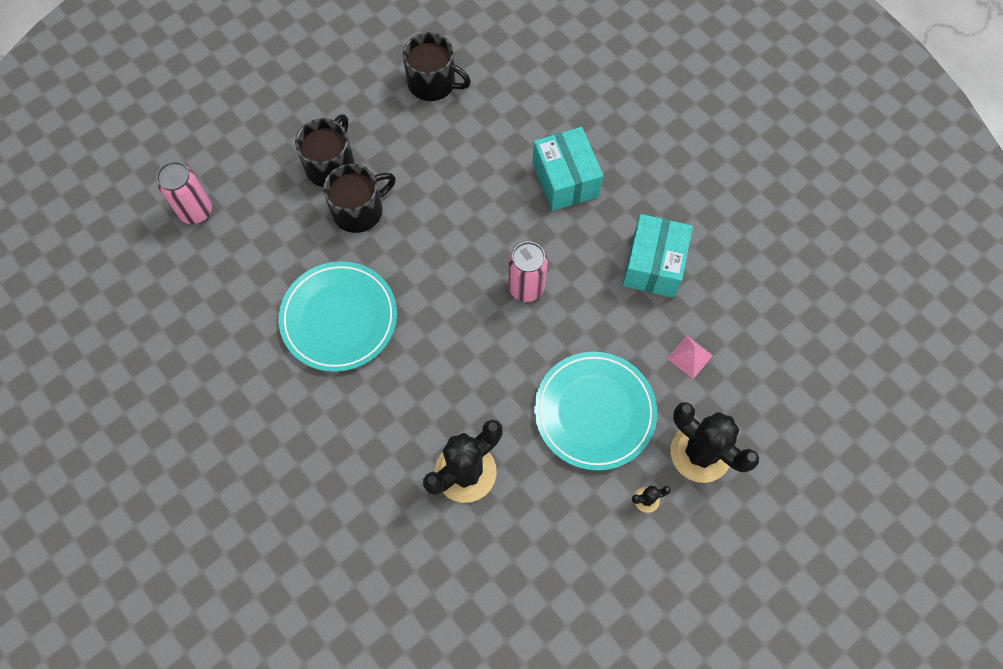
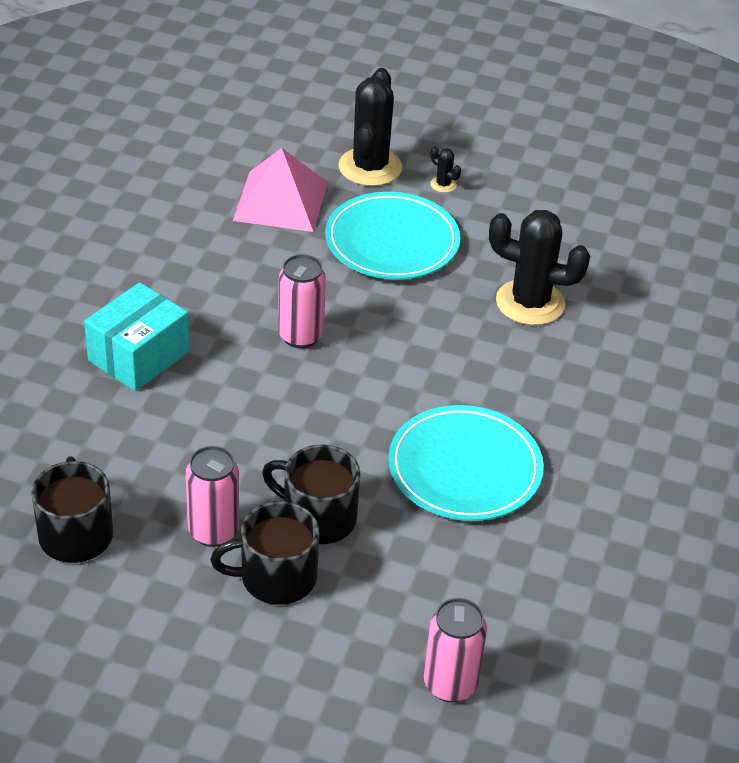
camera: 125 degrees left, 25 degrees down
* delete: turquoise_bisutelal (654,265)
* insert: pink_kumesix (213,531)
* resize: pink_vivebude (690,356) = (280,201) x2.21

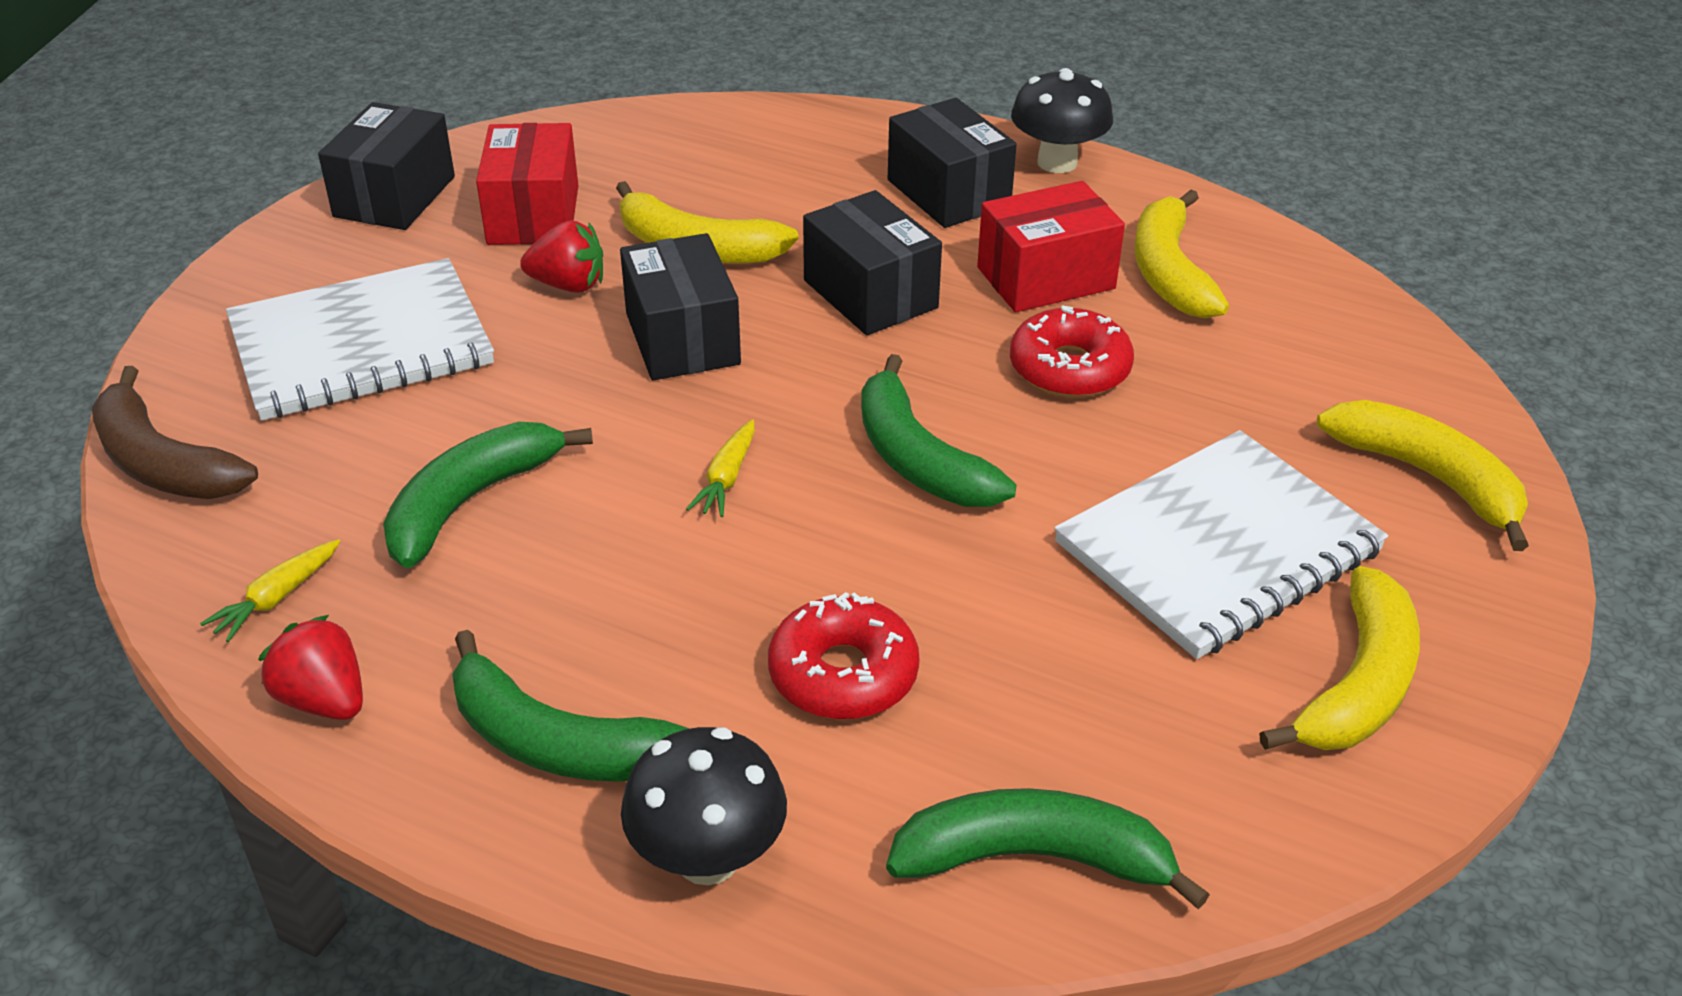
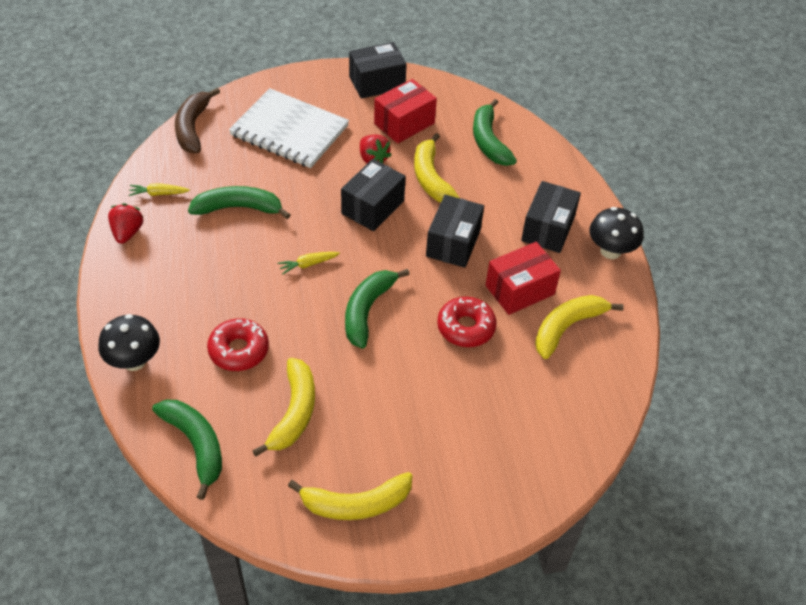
camera: 50 degrees right, 10 degrees up
* delete: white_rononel (1218,547)
* move: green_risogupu (555,742) to (489,141)
* move: yellow_risogupu (1429,478) to (294,413)
* rotate: red_bisutelal (1046,278) = (520,290) 60 degrees counterclockwise

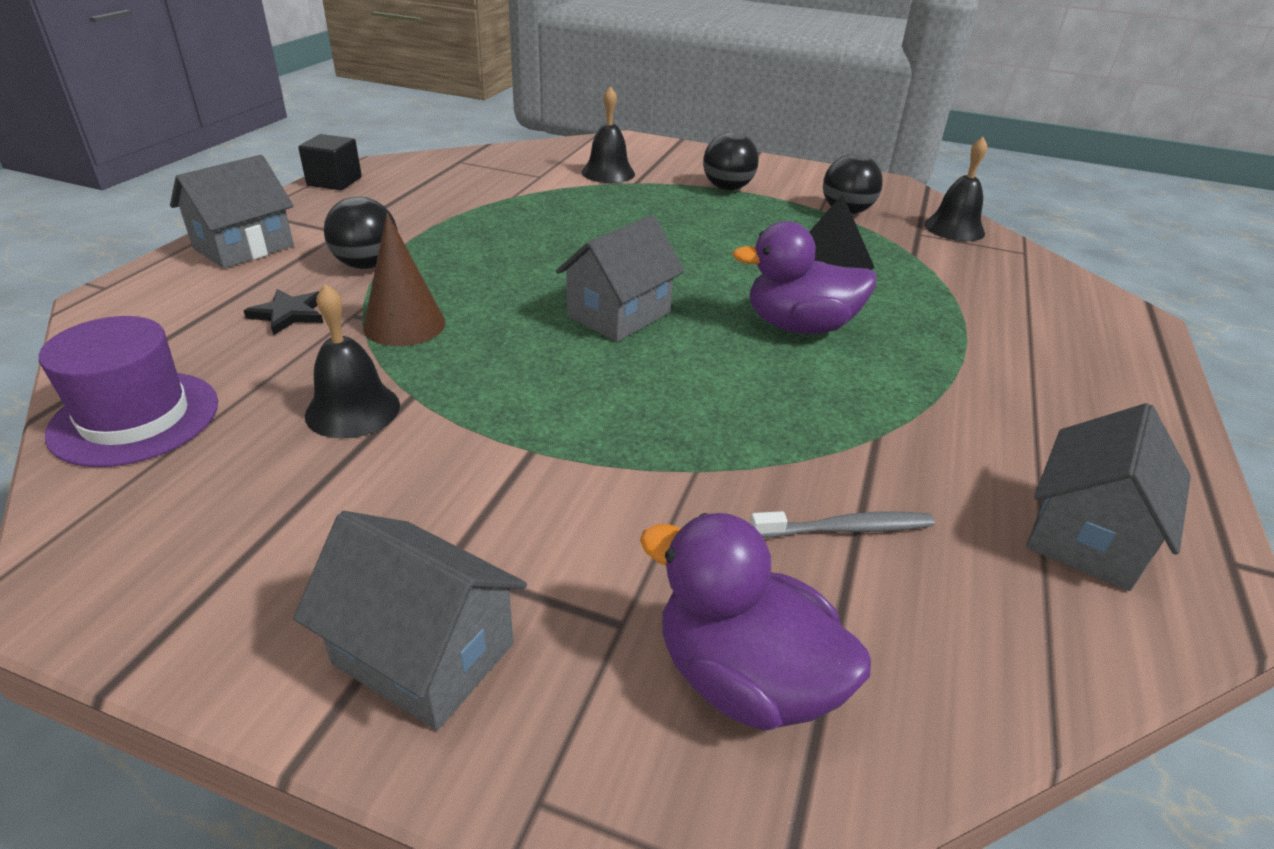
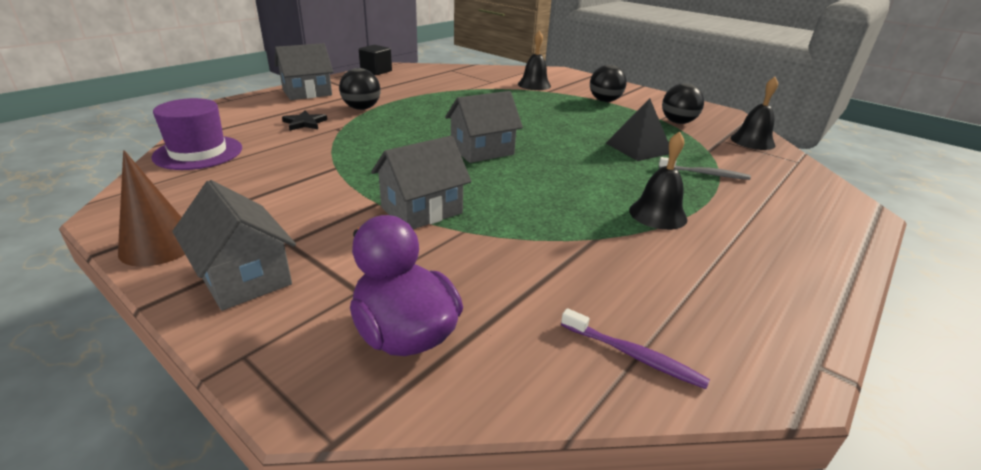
camera: 20 degrees right, 5 degrees down
* delete: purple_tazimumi (799,326)
* insert: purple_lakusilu (633,355)
* move: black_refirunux (353,409) to (657,214)
* move: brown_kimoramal (404,325) to (159,245)
* move: grey_lakusilu (845,529) to (705,174)
* move: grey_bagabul (1086,535) to (421,210)

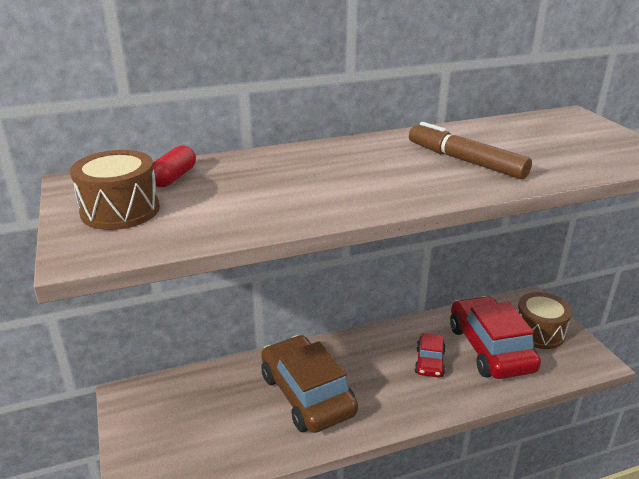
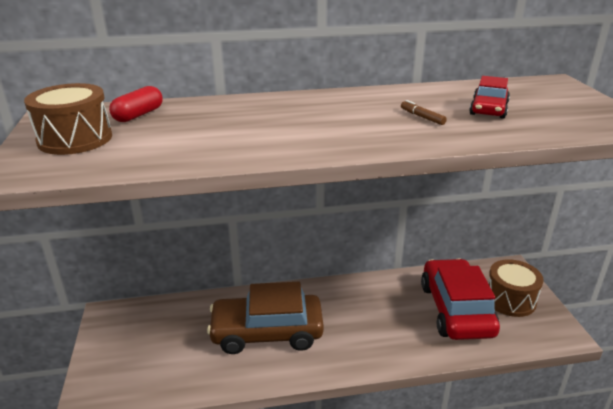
camera: 10 degrees right, 0 degrees up
* move: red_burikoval (429,362) to (488,109)
* rotate: brown_burikoval (307,394) = (267,332) 75 degrees counterclockwise
* resize: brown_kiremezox (465,161) = (422,117) x0.42

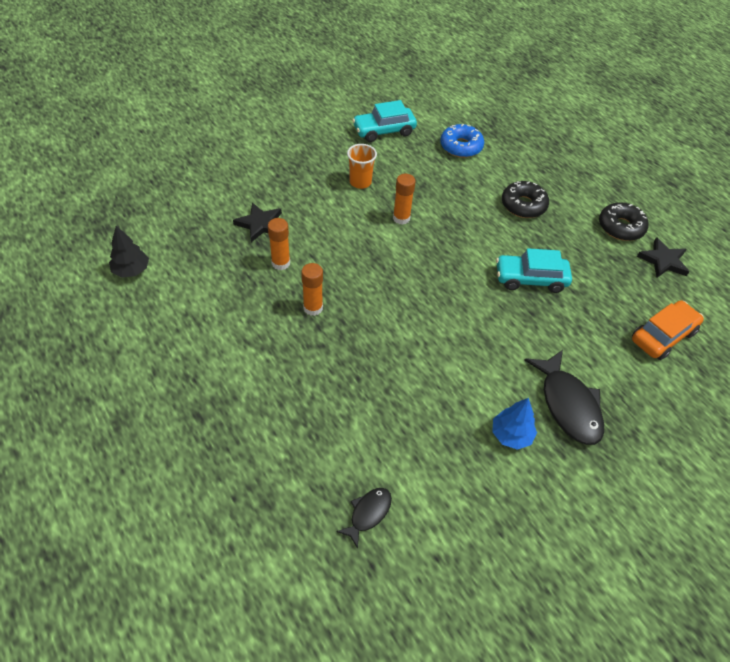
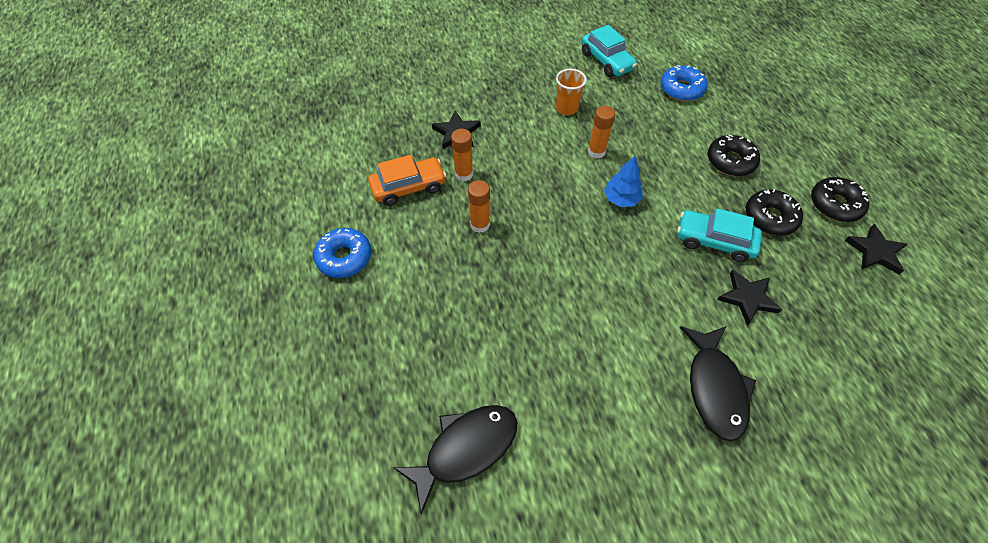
camera: 20 degrees right, 5 degrees up
* delete: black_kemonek (131,270)
* insert: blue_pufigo (344,257)
* insert: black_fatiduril (747,298)
* insert: black_pufigo (770,217)
* move: blue_kemonek (511,435) to (621,199)
* move: orange_burikoval (663,336) to (408,187)
* rotate: turquoise_burikoval (384,131) = (606,61) 120 degrees counterclockwise
* resize: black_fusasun (368,513) = (465,449) x1.85

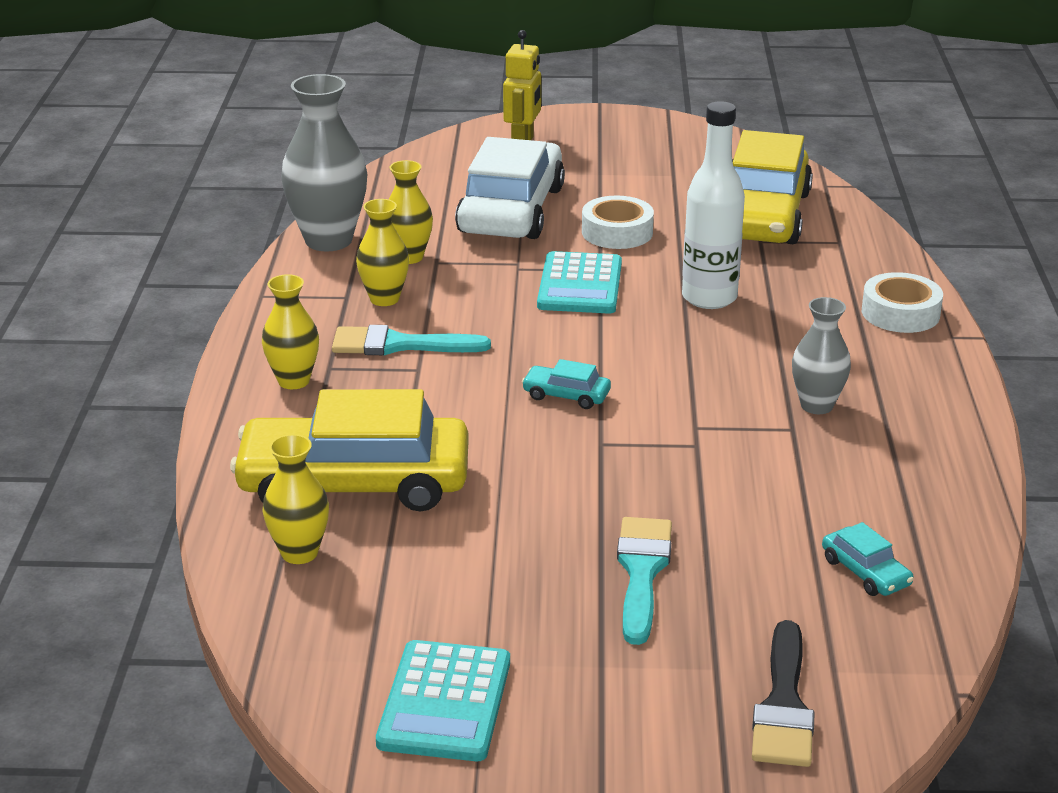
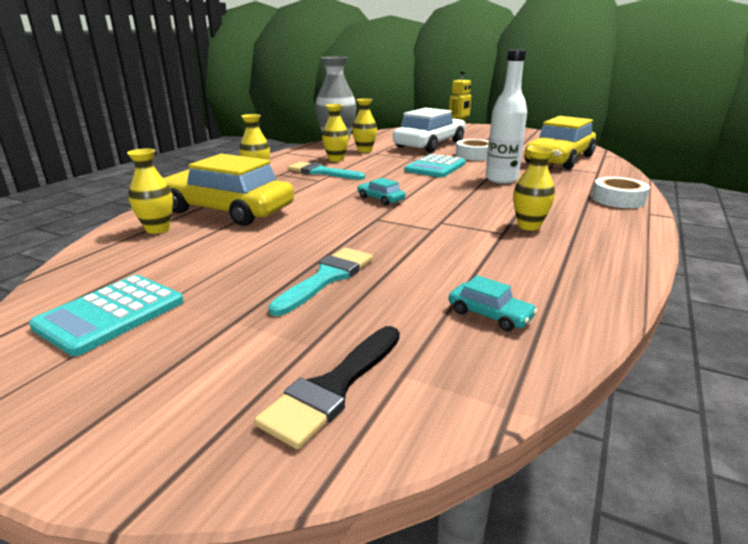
camera: 25 degrees right, 5 degrees down
* recolor: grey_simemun (816,405) to yellow_simemun (528,226)
* rotate: turquoise_burikoval (865,572) = (489,314) 45 degrees counterclockwise

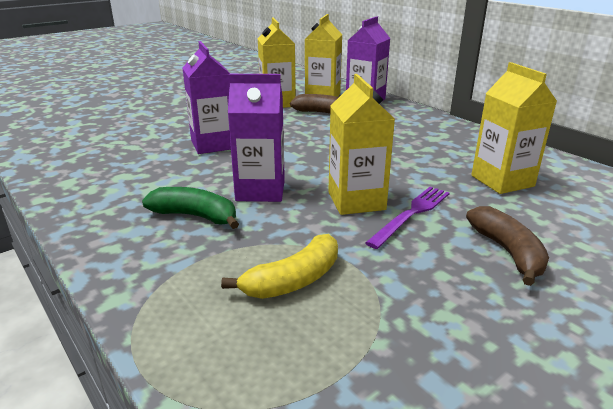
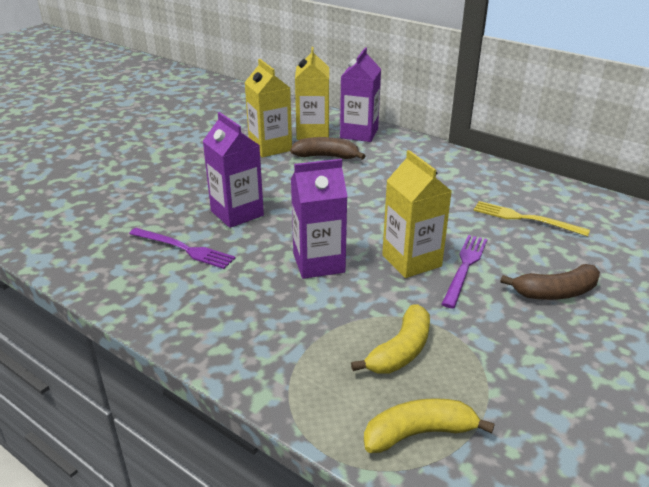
camera: 15 degrees left, 5 degrees up
* delete: green_risogupu (195,216)
* insert: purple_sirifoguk (184,249)
* insert: yellow_risogupu (419,433)
* replace: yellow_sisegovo (502,181) to yellow_sirifoguk (525,219)
* rotate: brown_risogupu (508,252) = (555,292) 105 degrees clockwise

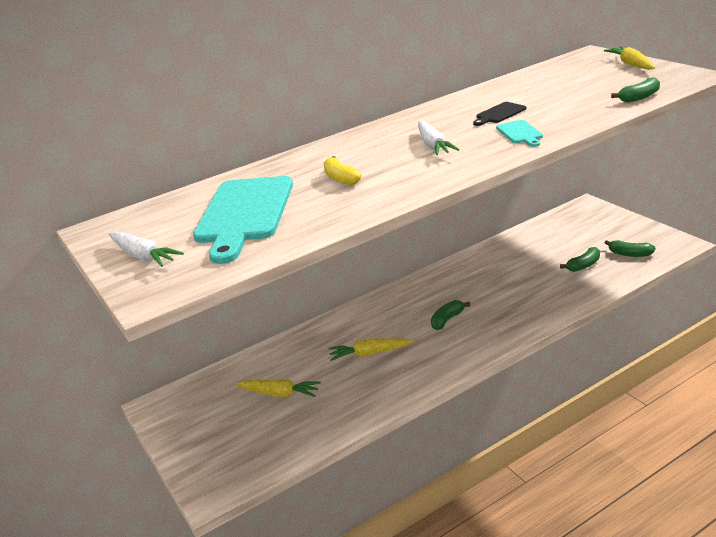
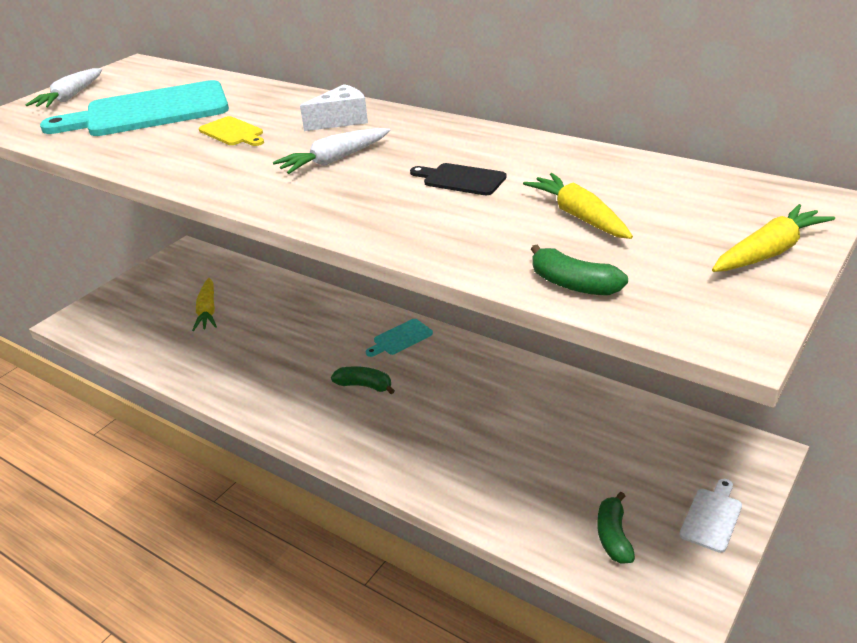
camera: 65 degrees right, 5 degrees up
* delete: green_risogupu (583,265)
* insert: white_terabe (341,120)
* insert: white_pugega (712,517)
* move: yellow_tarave (370,353) to (579,216)
* move: turquoise_pugega (520,133) to (400,338)
* replace: yellow_risogupu (340,178) to yellow_pugega (233,132)

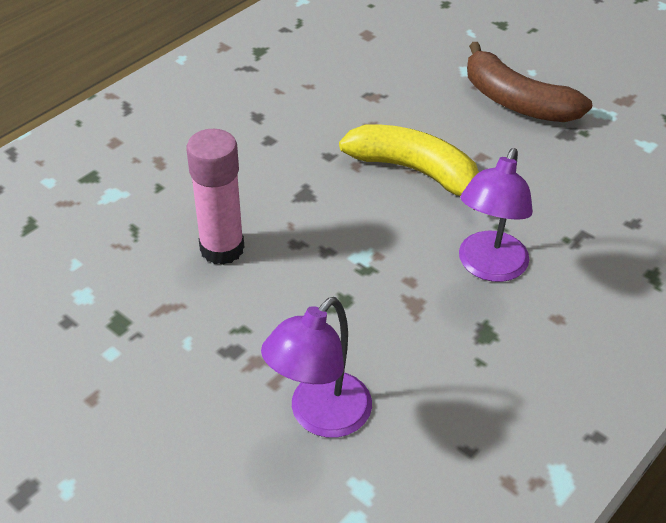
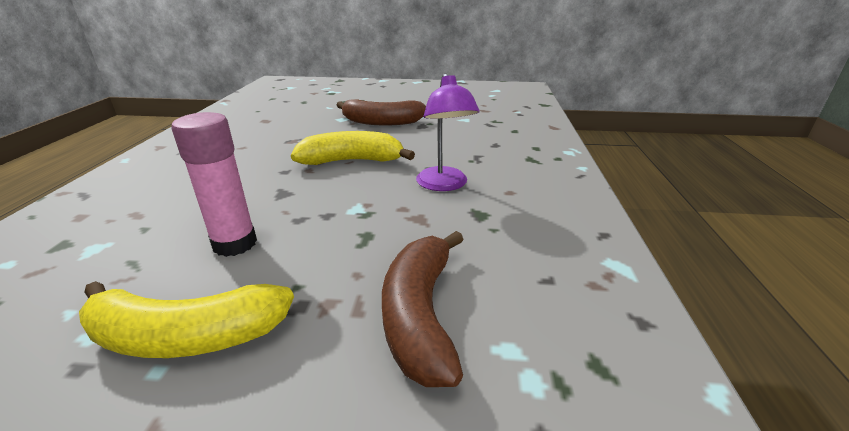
camera: 35 degrees left, 15 degrees down
* insert: yellow_risogupu (186,336)
* replace: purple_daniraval (320,416) to brown_risogupu (420,315)

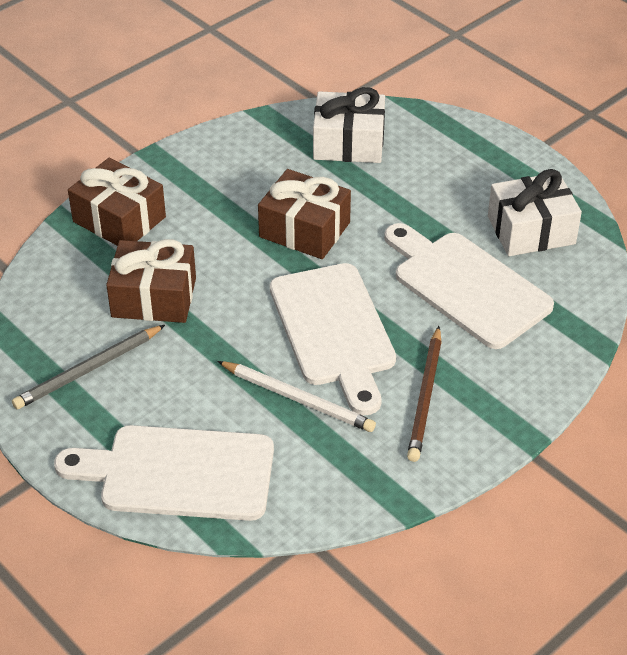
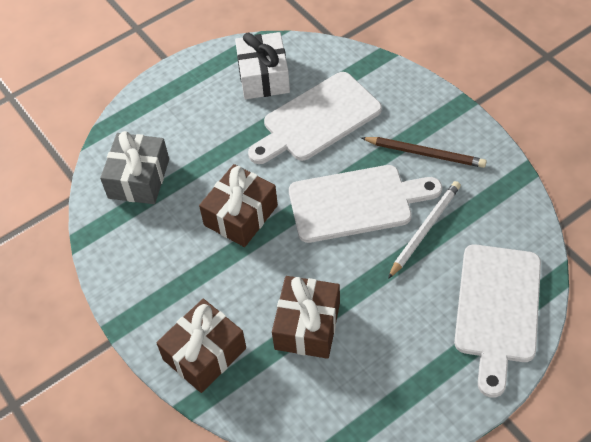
camera: 80 degrees left, 10 degrees up
* delete: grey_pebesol (88,370)
* recolor: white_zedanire (348,143) to grey_zedanire (139,178)

